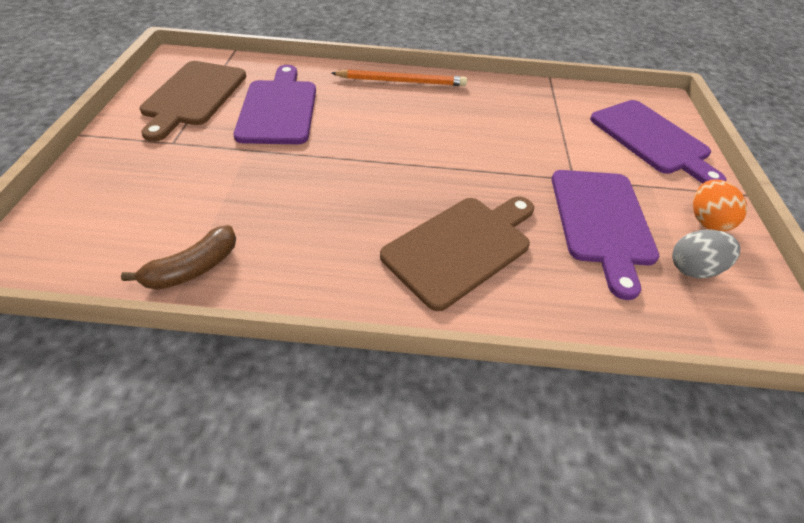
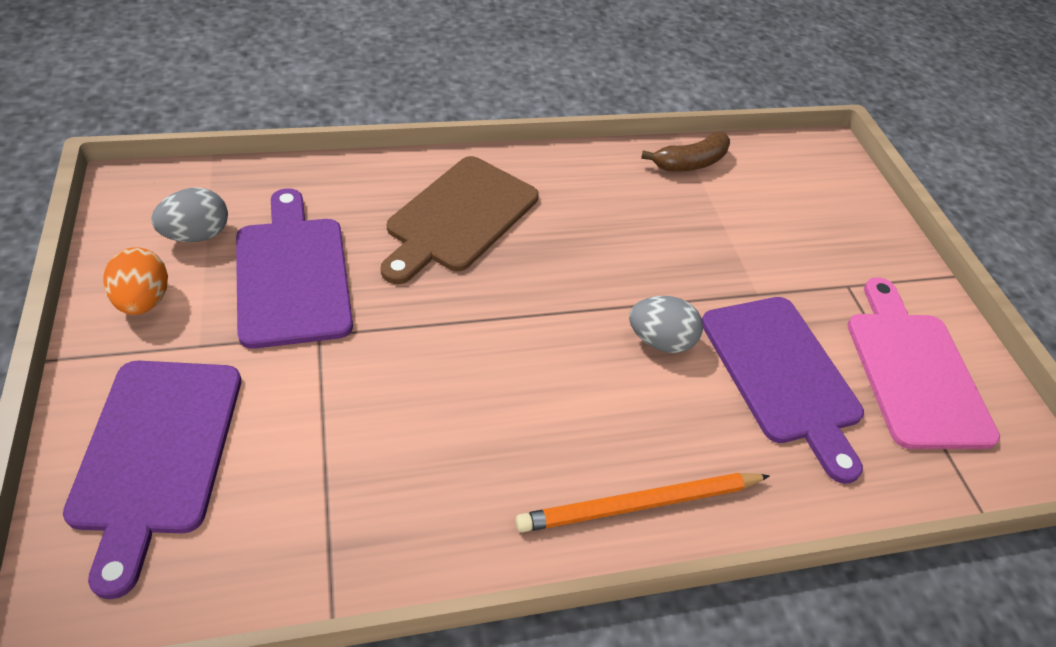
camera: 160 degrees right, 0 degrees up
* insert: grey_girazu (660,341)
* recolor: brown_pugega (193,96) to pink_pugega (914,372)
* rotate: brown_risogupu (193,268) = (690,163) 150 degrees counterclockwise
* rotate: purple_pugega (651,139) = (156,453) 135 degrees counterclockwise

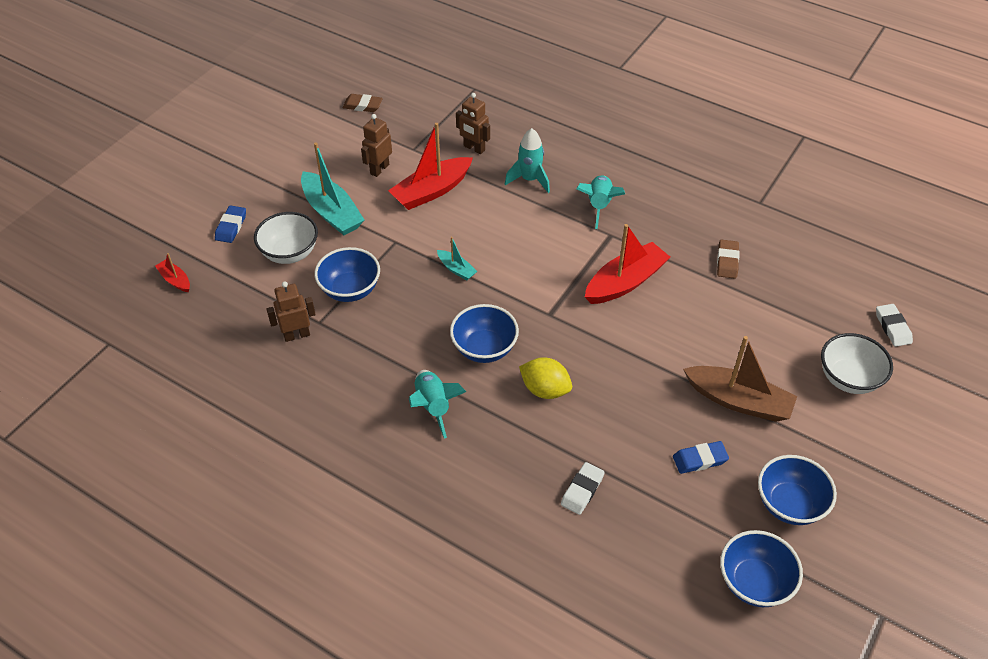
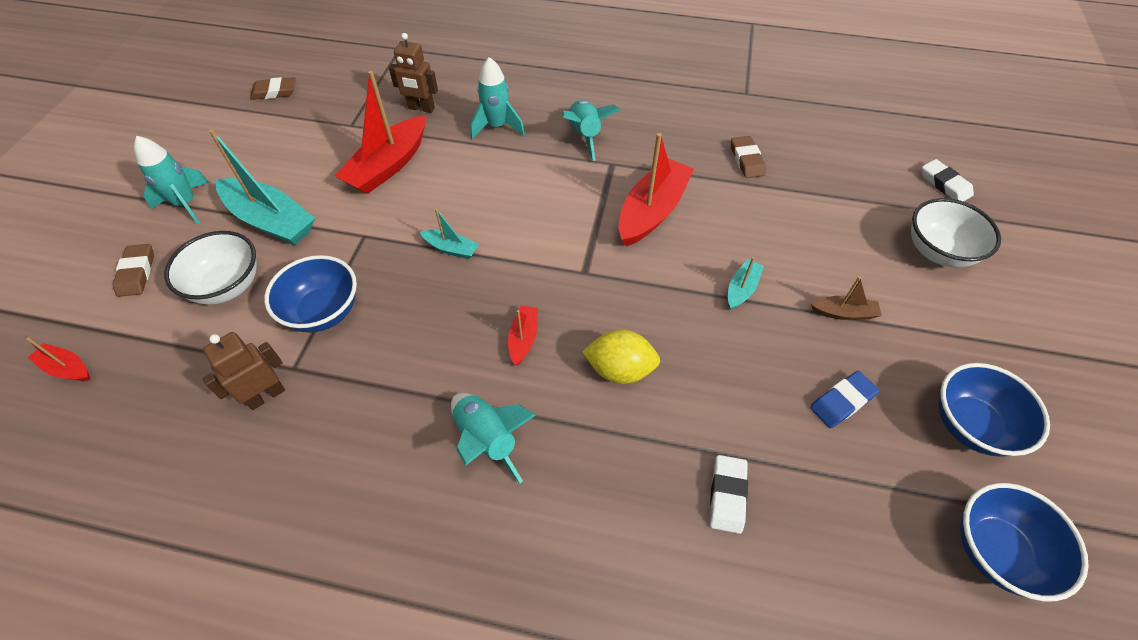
camera: 20 degrees left, 5 degrees up
* delete: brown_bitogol (379,169)
* insert: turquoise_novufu (186,204)
* insert: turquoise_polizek (741,289)
* replace: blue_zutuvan (484,348) to red_polizek (523,338)
* recolor: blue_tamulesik (231,226) to brown_tamulesik (137,273)
* resize: brown_polizek (738,401) = (843,313) x0.49

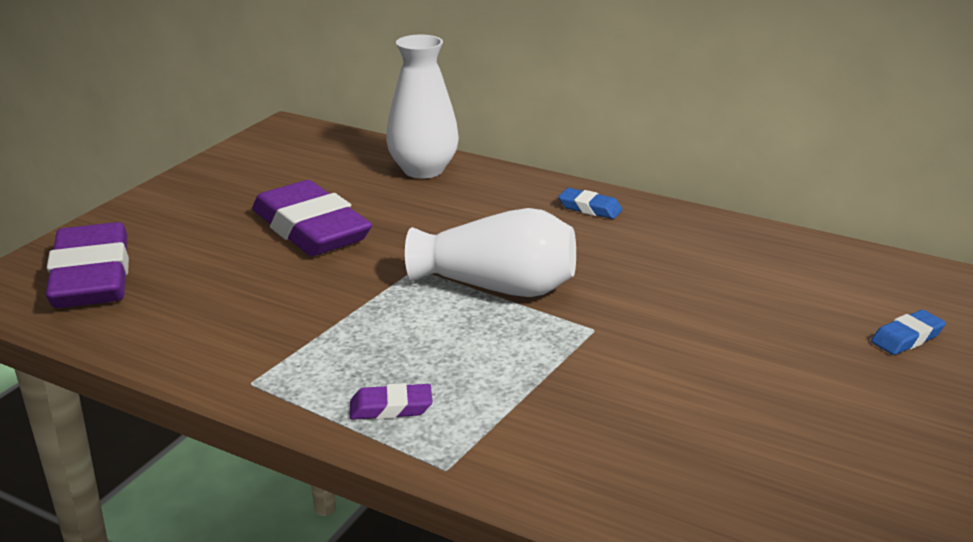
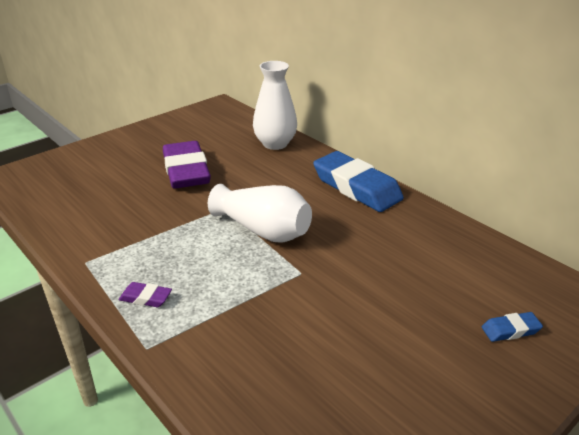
camera: 20 degrees right, 5 degrees up
* delete: purple_tamulesik (91,277)
* resize: blue_tamulesik (590,208) = (356,187) x2.34

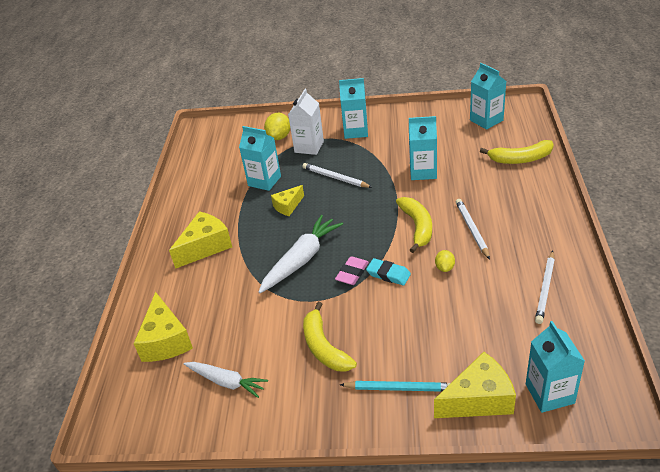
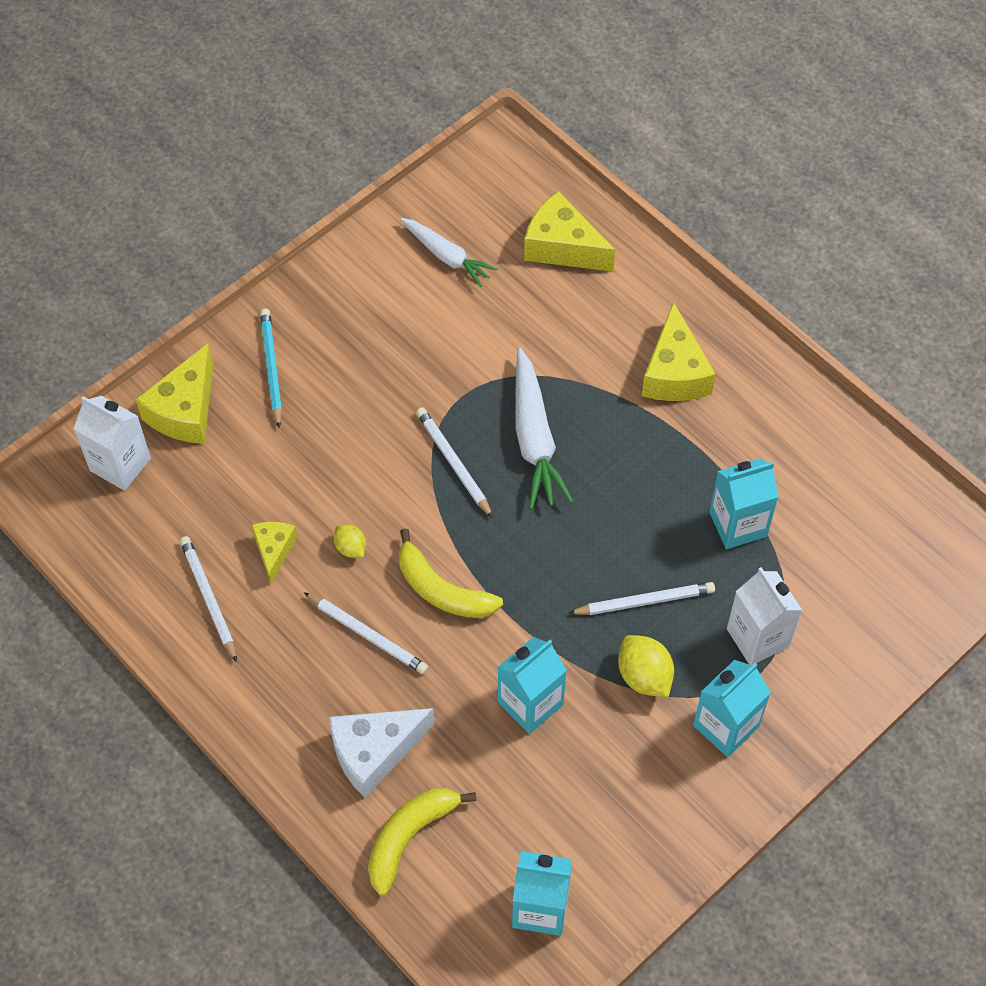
camera: 130 degrees right, 20 degrees up
* delete: yellow_risogupu (324,347)
* delete: turquoise_tamulesik (388,274)
* insert: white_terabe (374,752)
* move: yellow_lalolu (279,137) to (644,676)
* move: yellow_terabe (288,206) to (274,550)
* replace: pink_tamulesik (352,273) to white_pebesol (453,463)
* recolor: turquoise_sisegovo (549,393) to white_sisegovo (120,464)
* rotate: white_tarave (226,382) = (447,256) 120 degrees counterclockwise
* rotate: turquoise_pebesol (399,388) = (271,368) 120 degrees clockwise

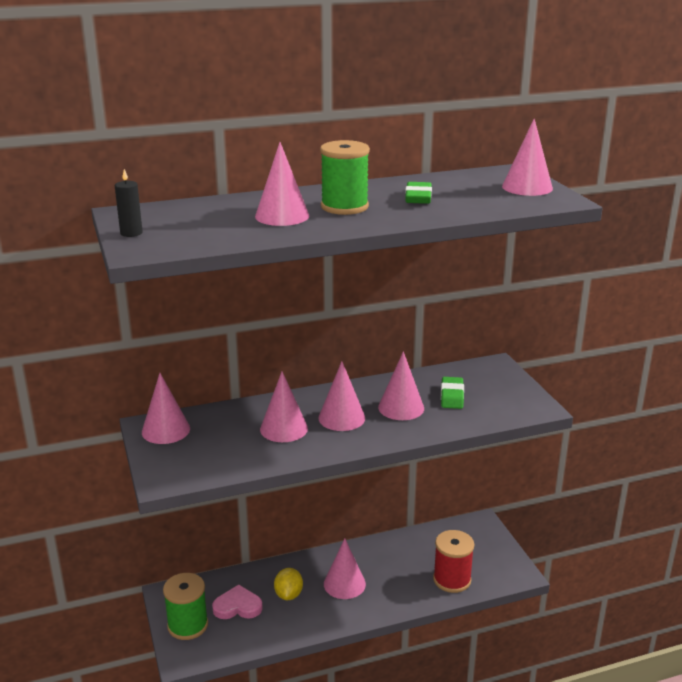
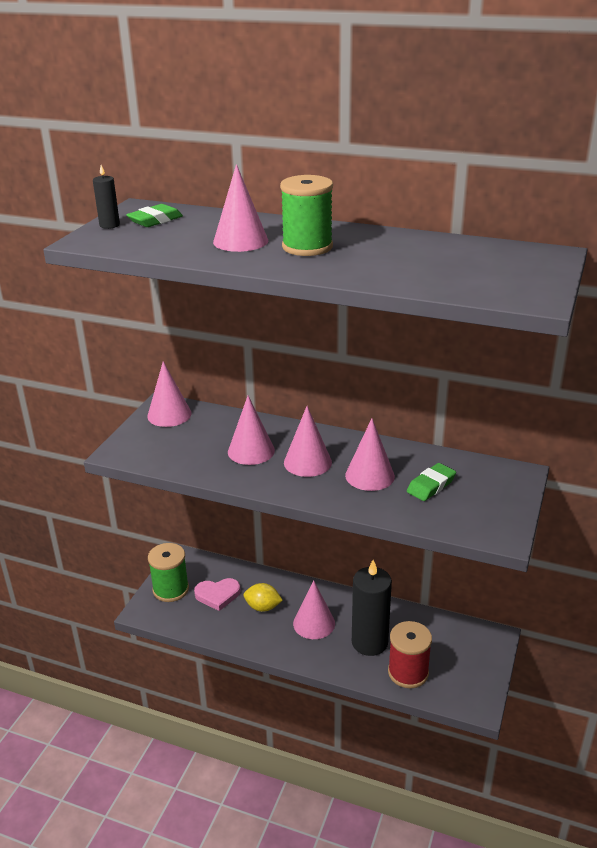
camera: 40 degrees right, 5 degrees up
* delete: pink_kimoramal (527,187)
* insert: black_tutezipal (369,642)
* move: green_tamulesik (418,197) to (155,220)
* rotate: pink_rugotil (237,606) = (217,595) 135 degrees clockwise
* rotate: yellow_lalolu (288,594) = (263,607) 60 degrees clockwise

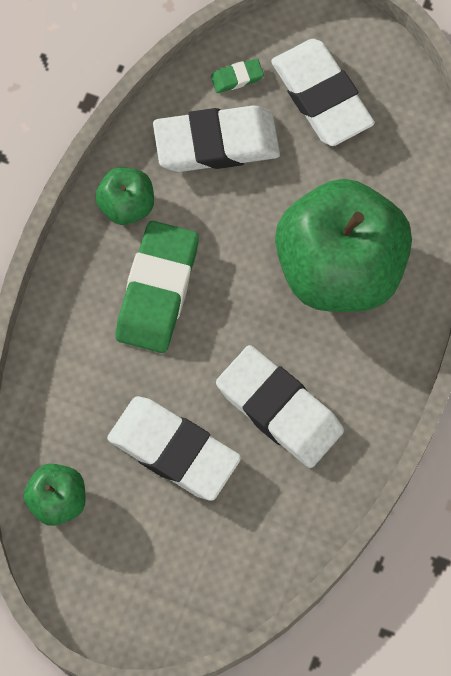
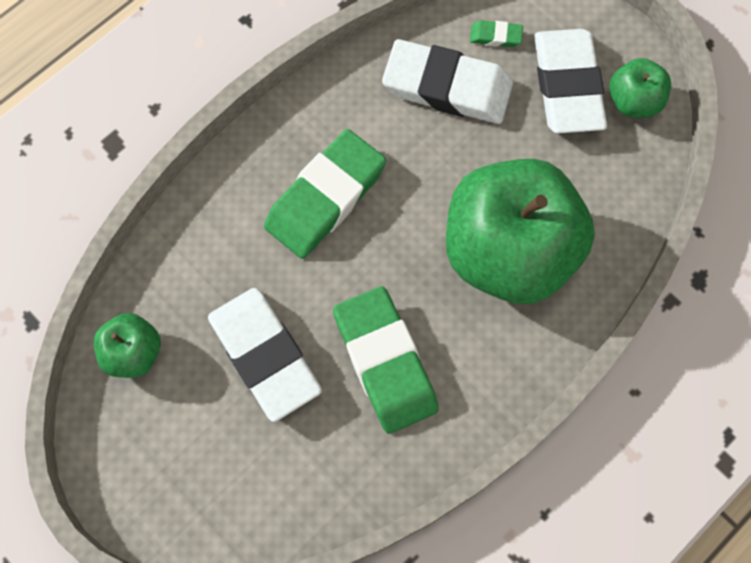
camera: 25 degrees right, 0 degrees up
* move: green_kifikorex (126,205) to (633,101)
* recolor: white_tamulesik (279,409) to green_tamulesik (385,362)

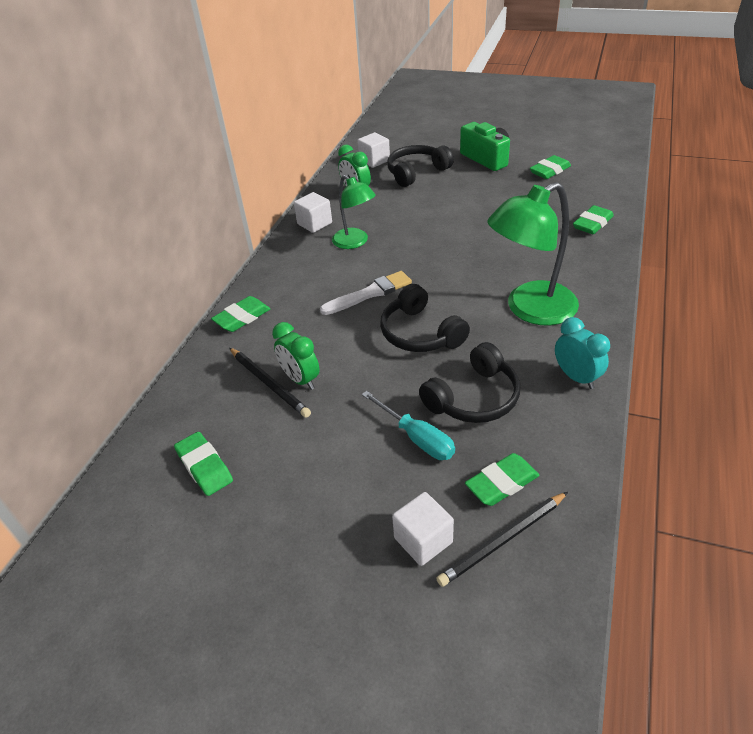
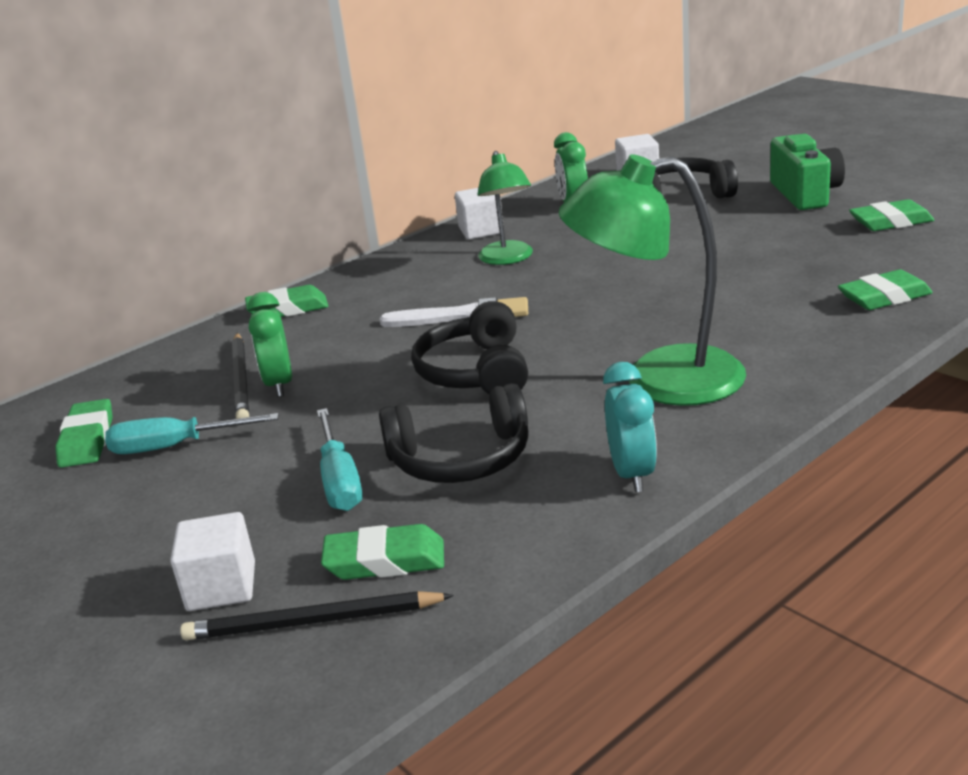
camera: 30 degrees right, 15 degrees down
* insert: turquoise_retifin (175,446)

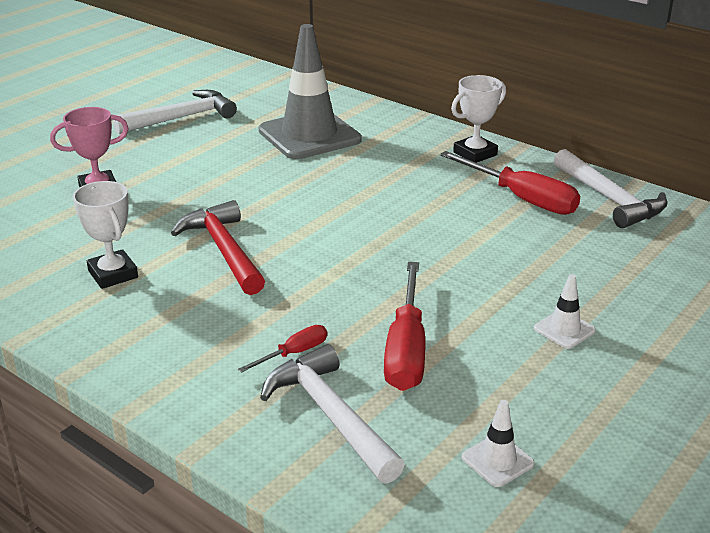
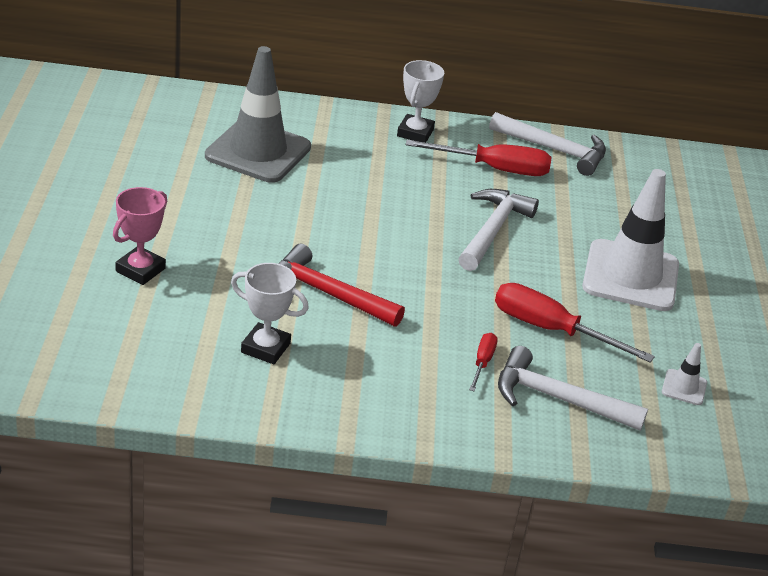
camera: 40 degrees left, 5 degrees up
* move: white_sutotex (181,118) to (492,230)
* rotate: red_retifin (406,349) = (551,330) 150 degrees clockwise
* resize: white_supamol (564,329) = (630,276) x2.41

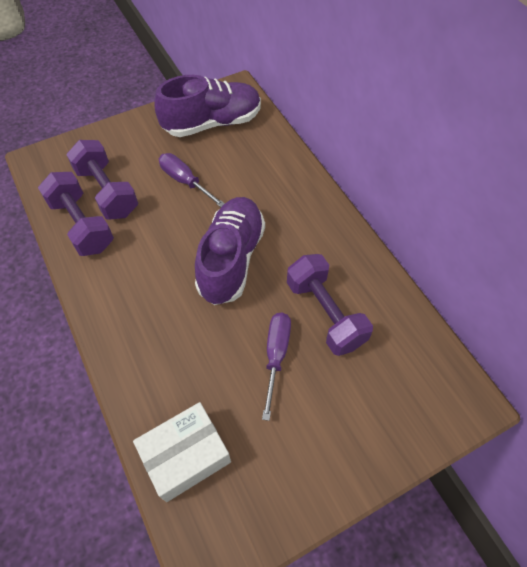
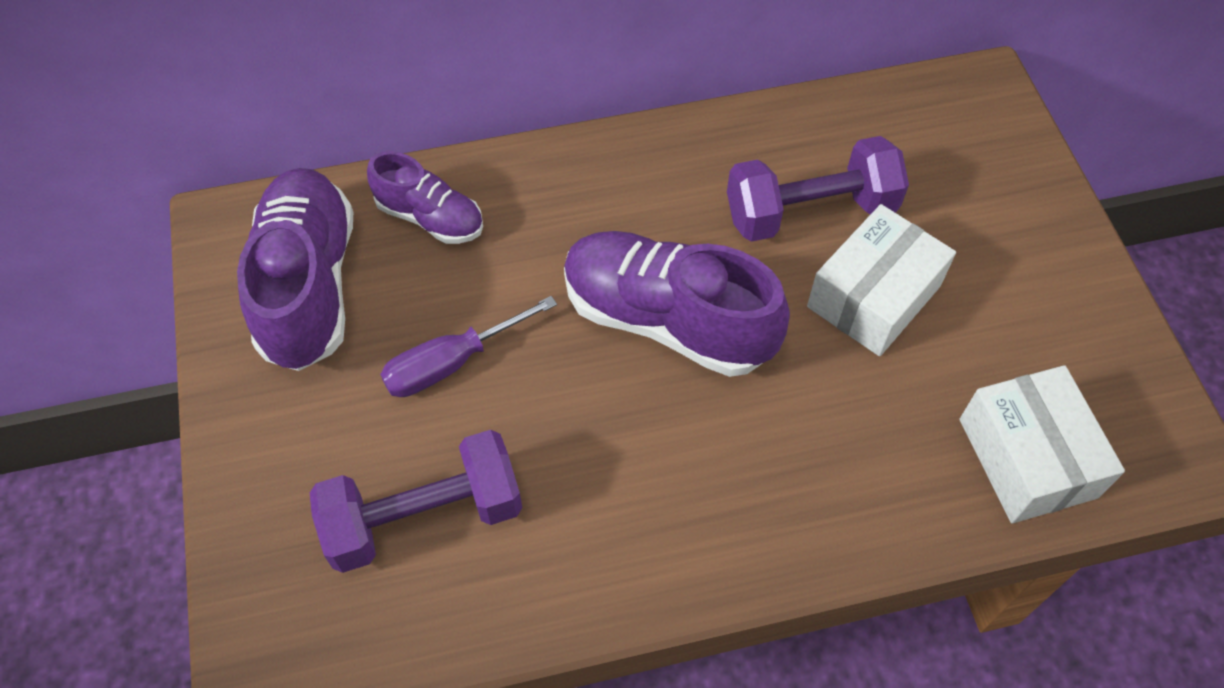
camera: 75 degrees left, 0 degrees up
* delete: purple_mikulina (82,225)
* insert: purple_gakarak (430,218)
* replace: purple_retifin (276,356) to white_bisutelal (873,296)

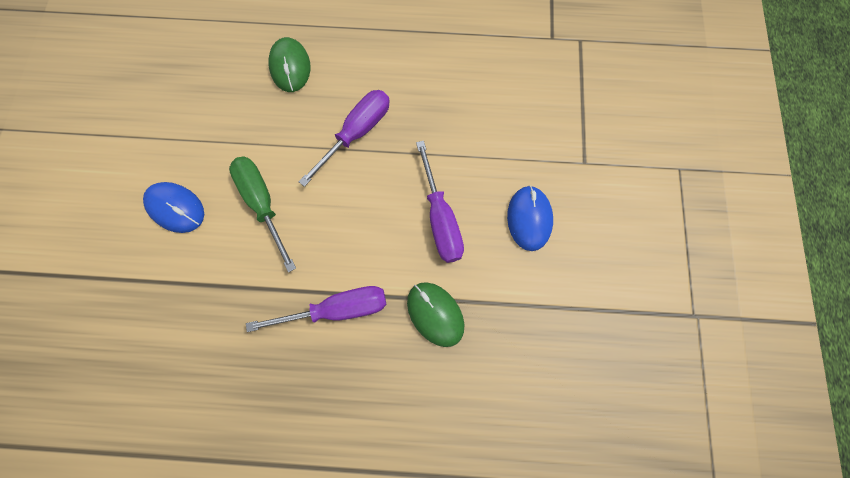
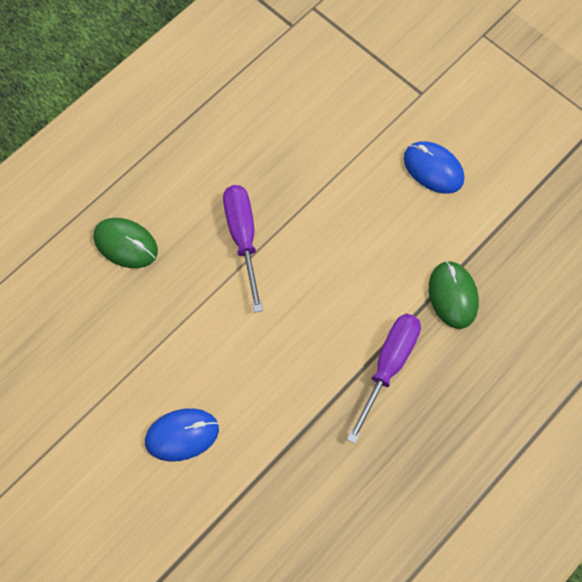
camera: 50 degrees left, 5 degrees down
* delete: green_retifin (262,204)
* delete: purple_retifin (440,219)
* rotate: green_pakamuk (435,314) = (453,295) 75 degrees clockwise

